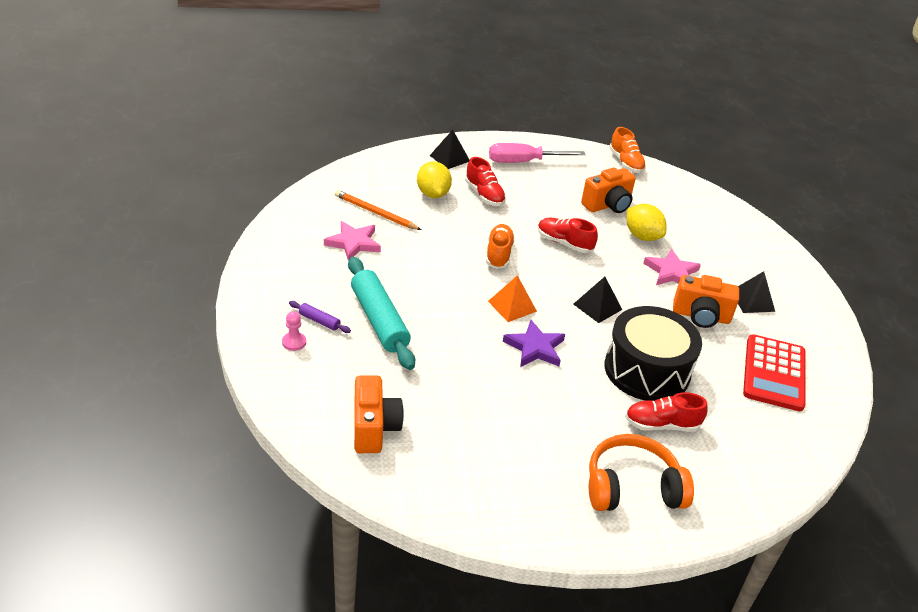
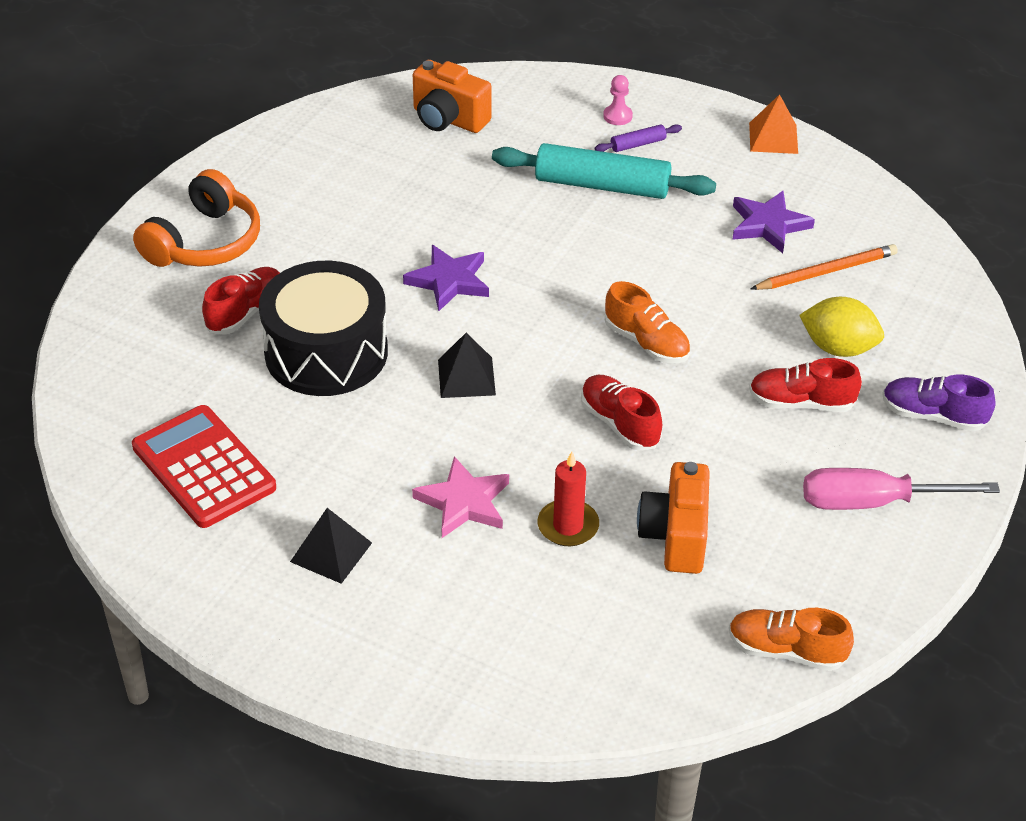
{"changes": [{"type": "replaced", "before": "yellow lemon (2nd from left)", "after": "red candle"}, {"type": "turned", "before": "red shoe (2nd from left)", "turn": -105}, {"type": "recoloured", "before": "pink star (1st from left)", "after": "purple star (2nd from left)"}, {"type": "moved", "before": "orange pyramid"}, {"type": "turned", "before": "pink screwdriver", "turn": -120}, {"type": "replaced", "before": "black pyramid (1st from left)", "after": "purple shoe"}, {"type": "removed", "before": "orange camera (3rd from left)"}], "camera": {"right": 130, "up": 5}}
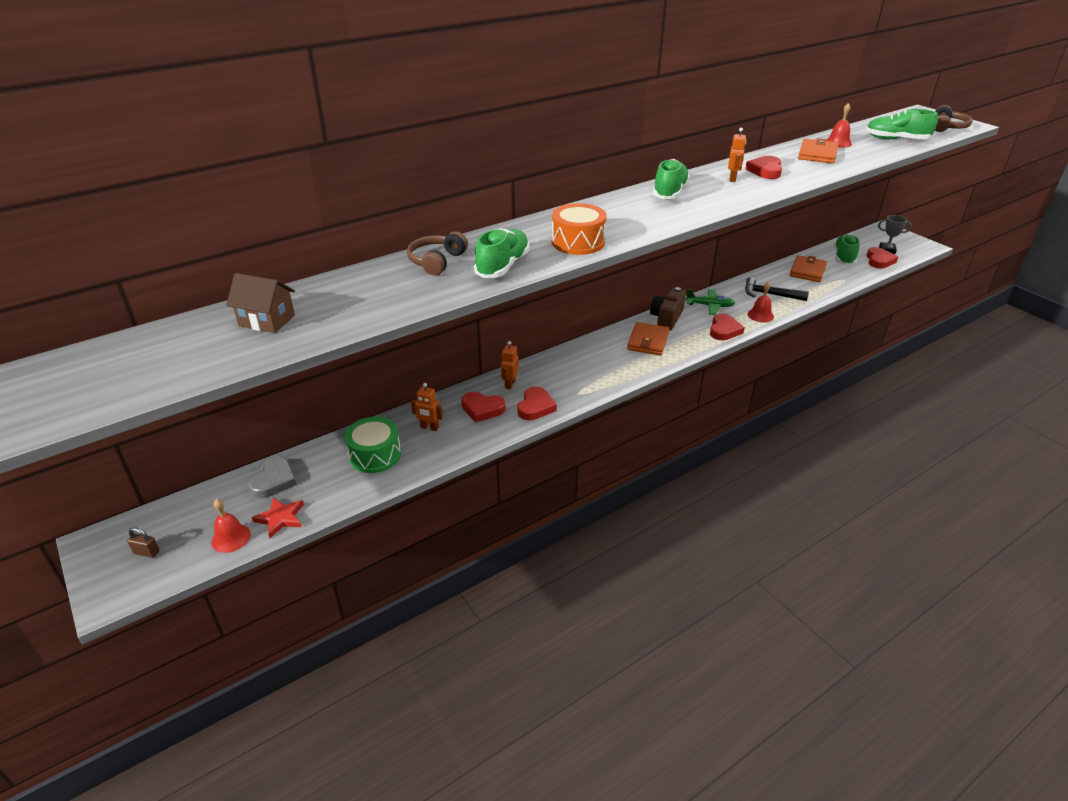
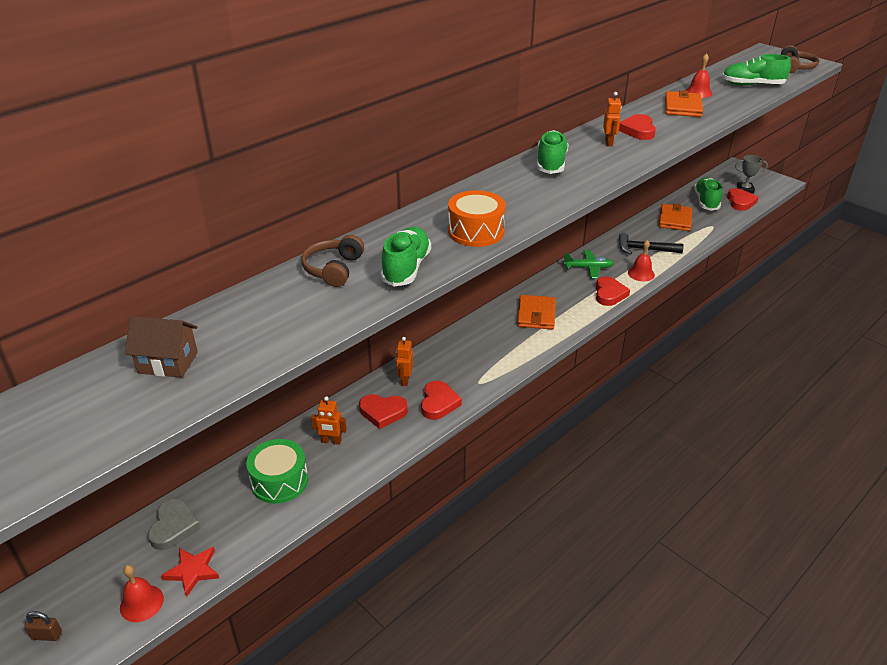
{"changes": [{"type": "removed", "before": "brown camera"}], "camera": {"right": -10, "up": 0}}
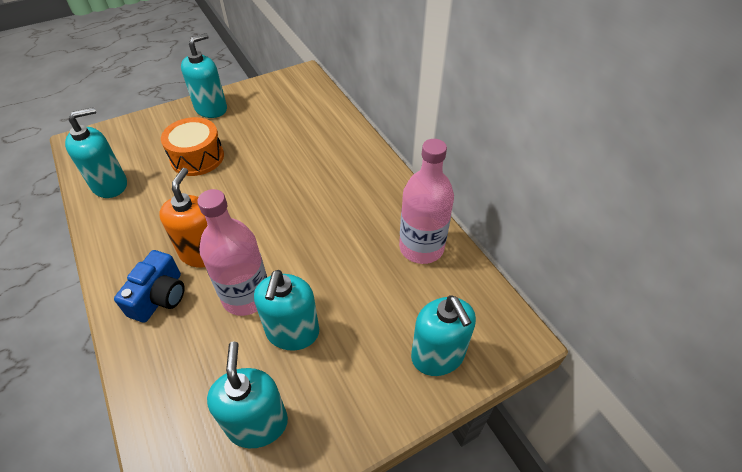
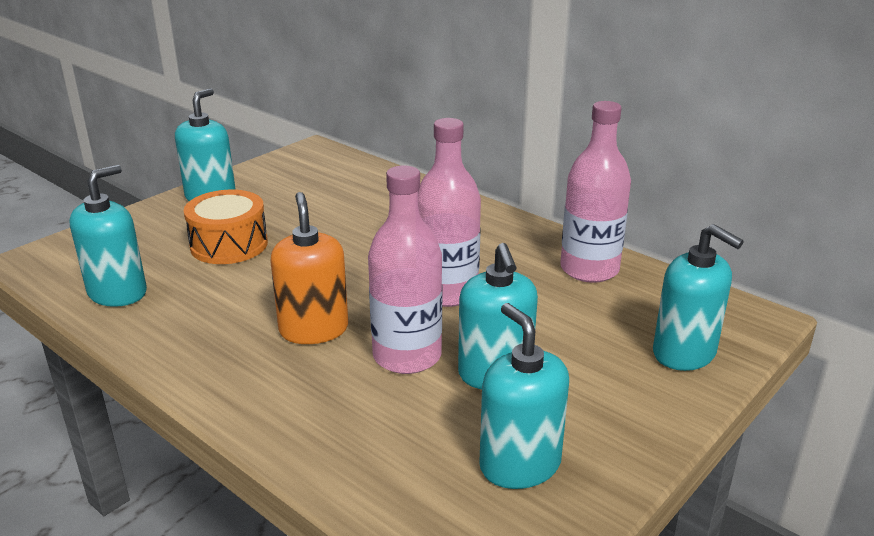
{"changes": [{"type": "added", "after": "pink bottle (2nd from left)"}, {"type": "removed", "before": "blue camera"}], "camera": {"right": -20, "up": -20}}
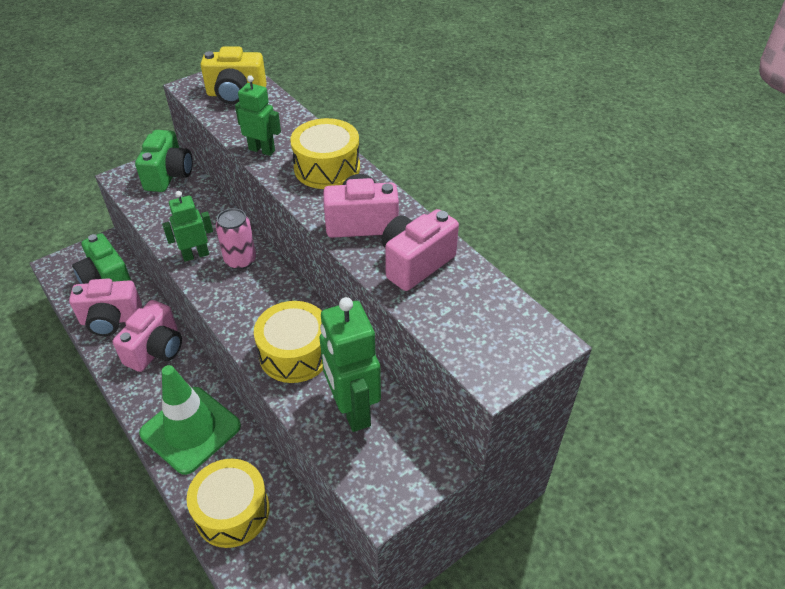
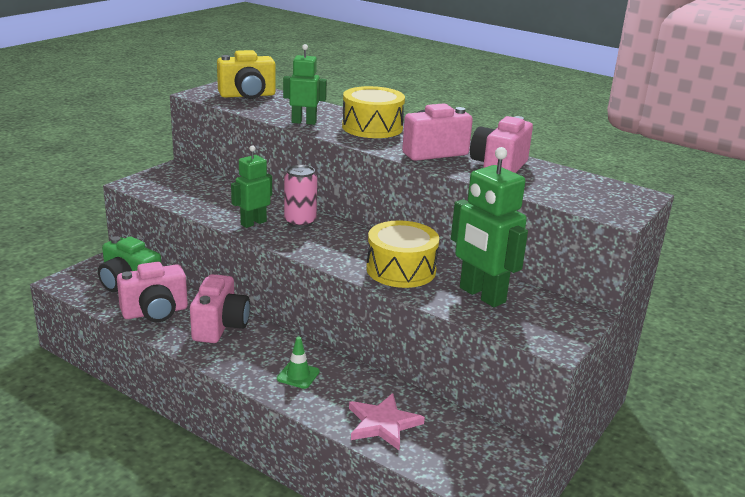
{"changes": [{"type": "resized", "before": "green traffic cone", "scale": 0.43}, {"type": "replaced", "before": "yellow drum (1st from left)", "after": "pink star"}, {"type": "removed", "before": "green camera (2nd from left)"}], "camera": {"right": -20, "up": -20}}
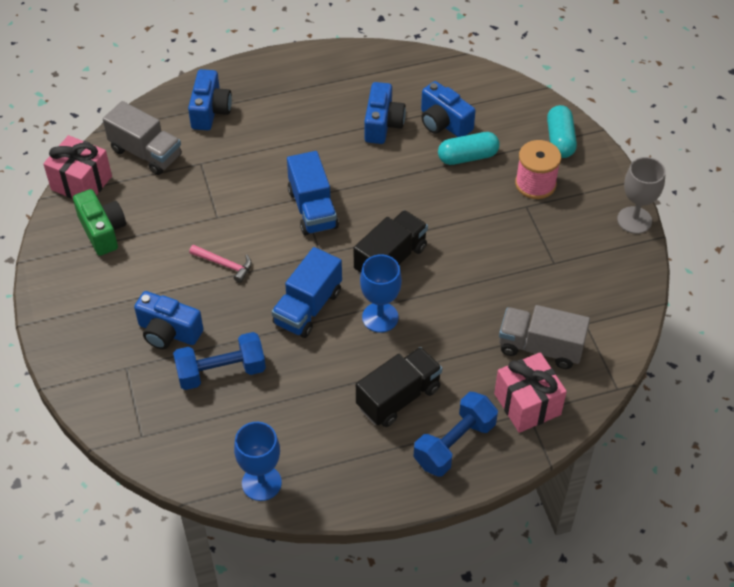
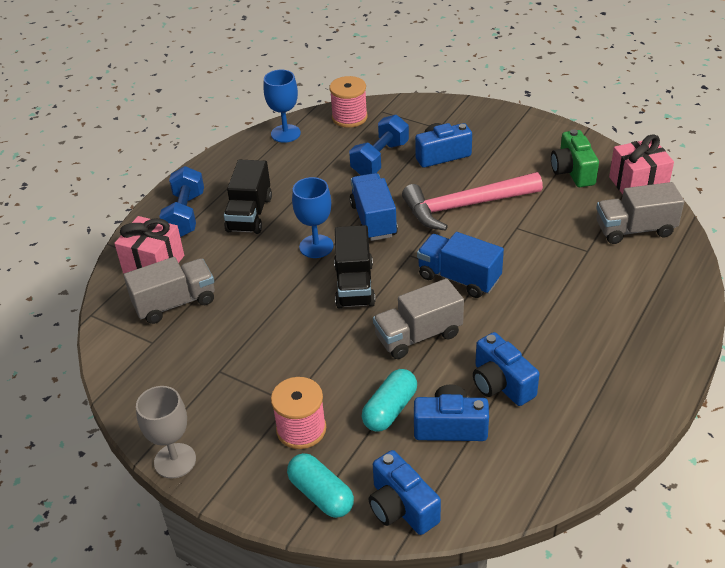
{"changes": [{"type": "added", "after": "pink spool (2nd from left)"}, {"type": "moved", "before": "blue camera (2nd from left in the first image)", "after": "blue camera (1st from left)"}, {"type": "added", "after": "grey truck (2nd from left)"}, {"type": "resized", "before": "pink hammer", "scale": 2.24}, {"type": "turned", "before": "green camera", "turn": 60}], "camera": {"right": 140, "up": -10}}
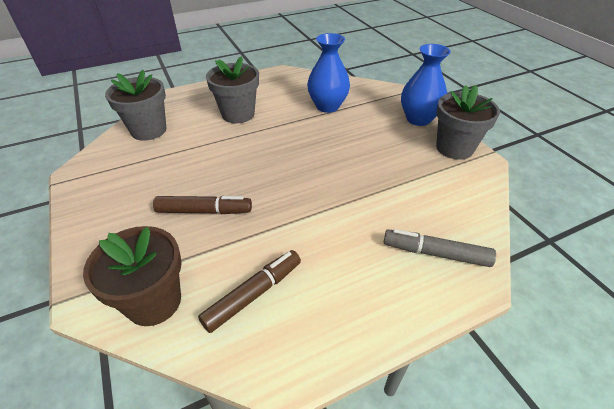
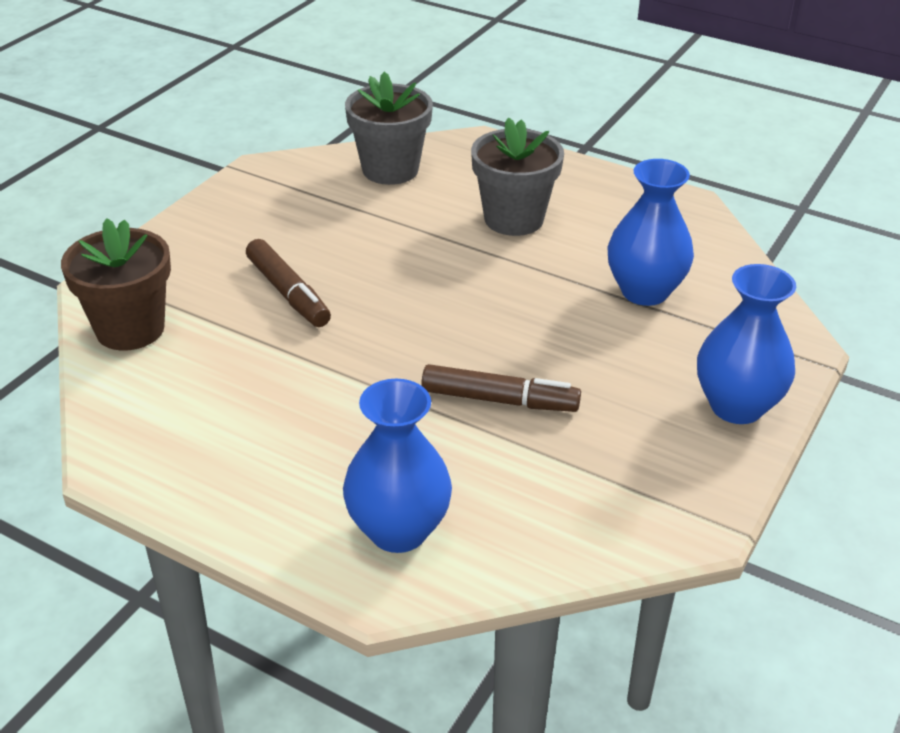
{"changes": [{"type": "replaced", "before": "grey marker", "after": "blue vase (1st from left)"}, {"type": "moved", "before": "brown marker (2nd from left)"}, {"type": "removed", "before": "grey flower pot (3rd from left)"}], "camera": {"right": 55, "up": -5}}
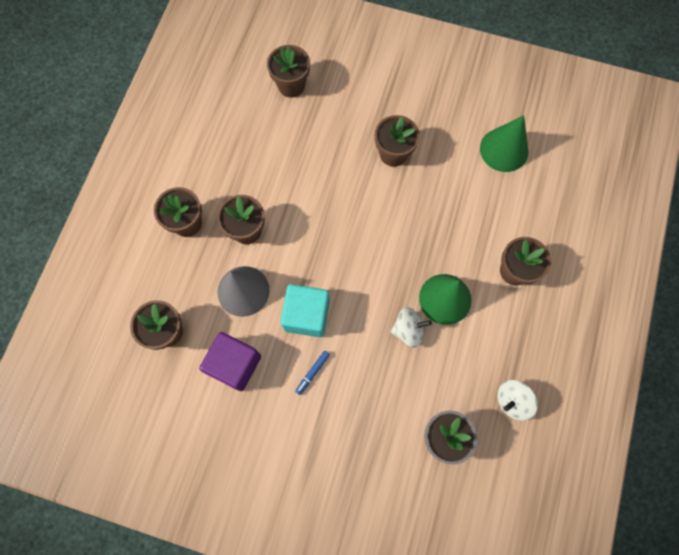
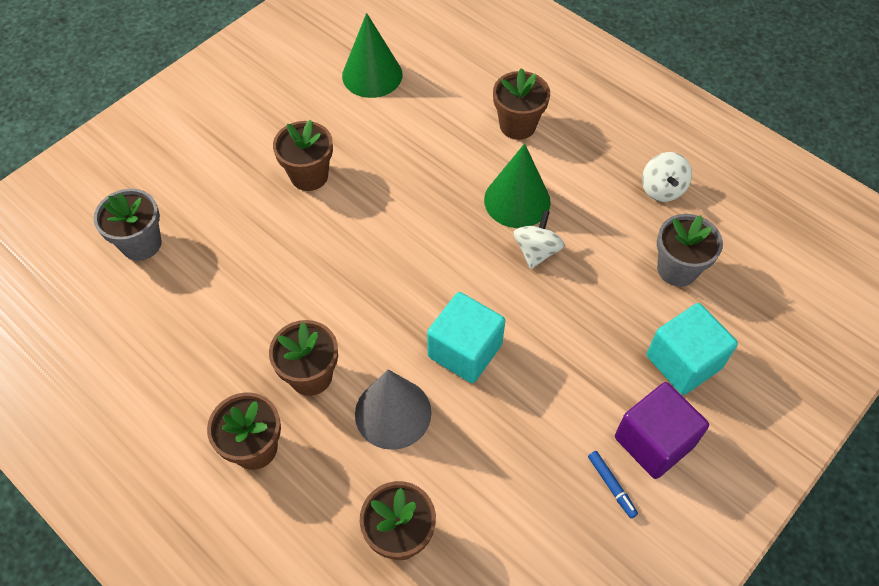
{"changes": [{"type": "recoloured", "before": "brown flower pot (4th from left)", "after": "grey flower pot (1st from left)"}, {"type": "moved", "before": "blue marker"}, {"type": "moved", "before": "purple cube"}, {"type": "added", "after": "turquoise cube (2nd from left)"}], "camera": {"right": -65, "up": -15}}
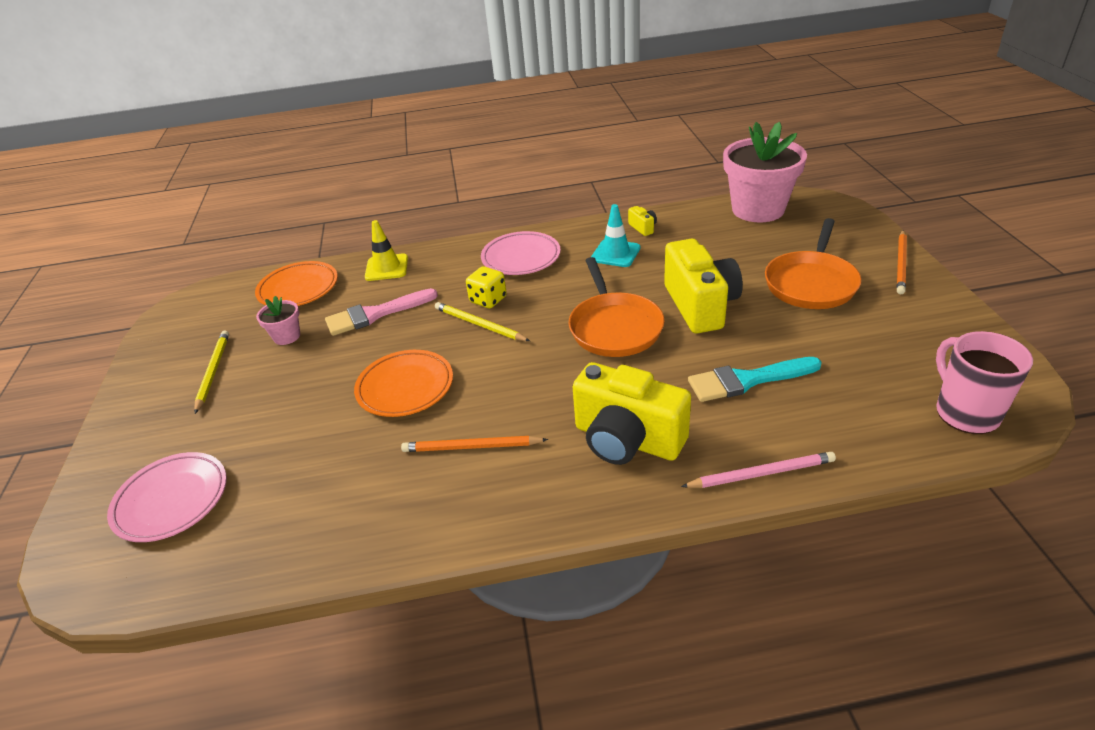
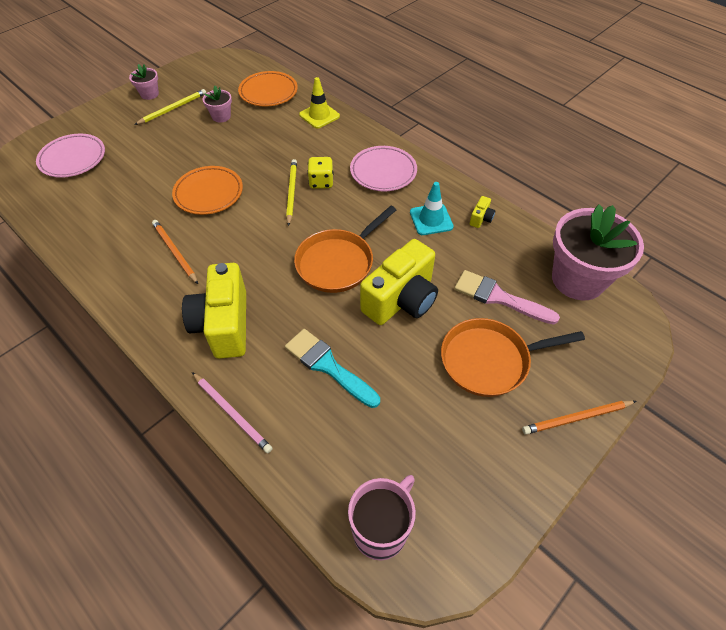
{"changes": [{"type": "added", "after": "pink flower pot (1st from left)"}, {"type": "moved", "before": "pink brush"}], "camera": {"right": 50, "up": 15}}
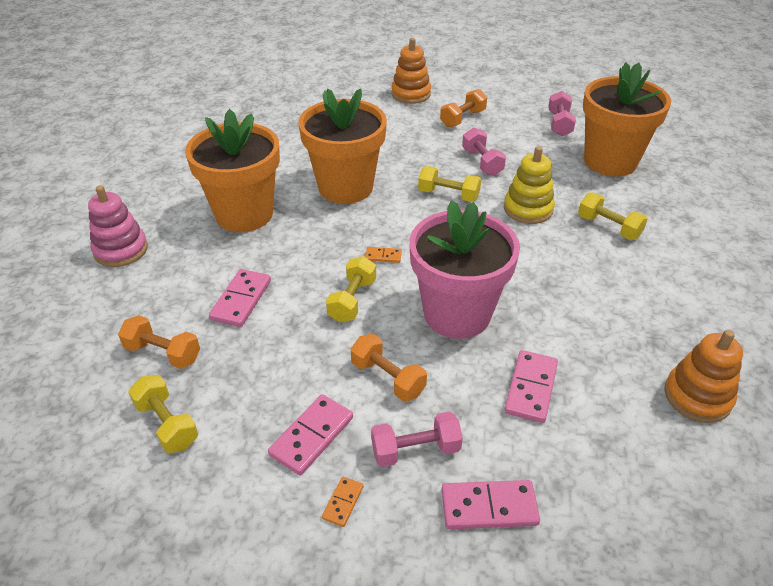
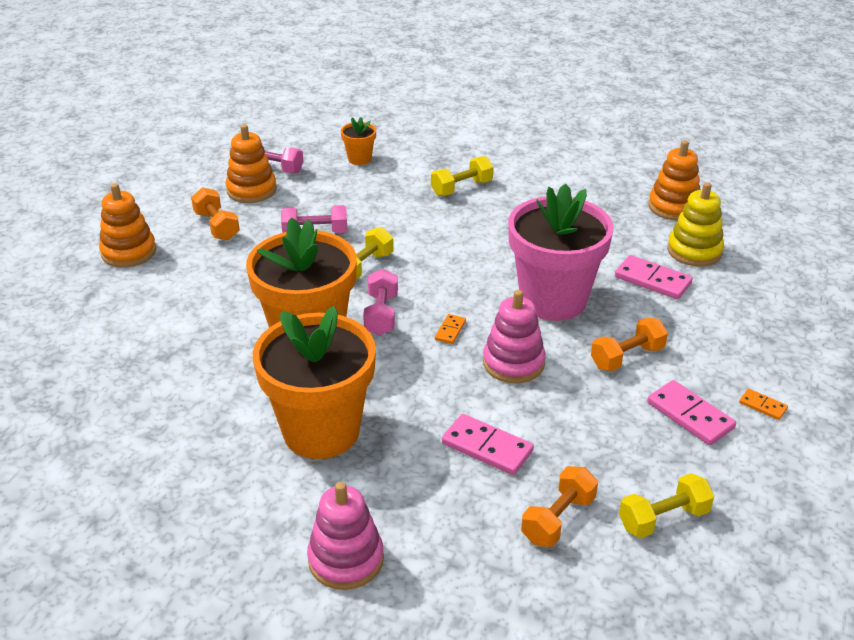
{"changes": [{"type": "added", "after": "orange stacking toy (2nd from left)"}, {"type": "resized", "before": "orange flower pot (3rd from left)", "scale": 0.43}, {"type": "moved", "before": "pink dumbbell (1st from left in the first image)", "after": "pink dumbbell (3rd from left)"}, {"type": "replaced", "before": "yellow dumbbell (2nd from left)", "after": "pink stacking toy (2nd from left)"}, {"type": "moved", "before": "yellow stacking toy"}, {"type": "removed", "before": "pink domino (3rd from left)"}], "camera": {"right": -75, "up": -5}}
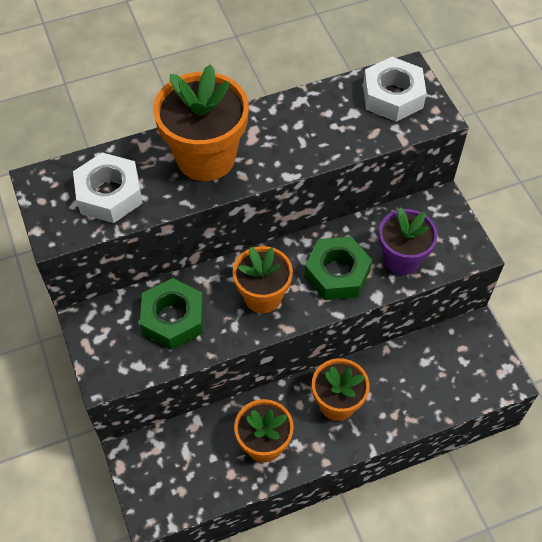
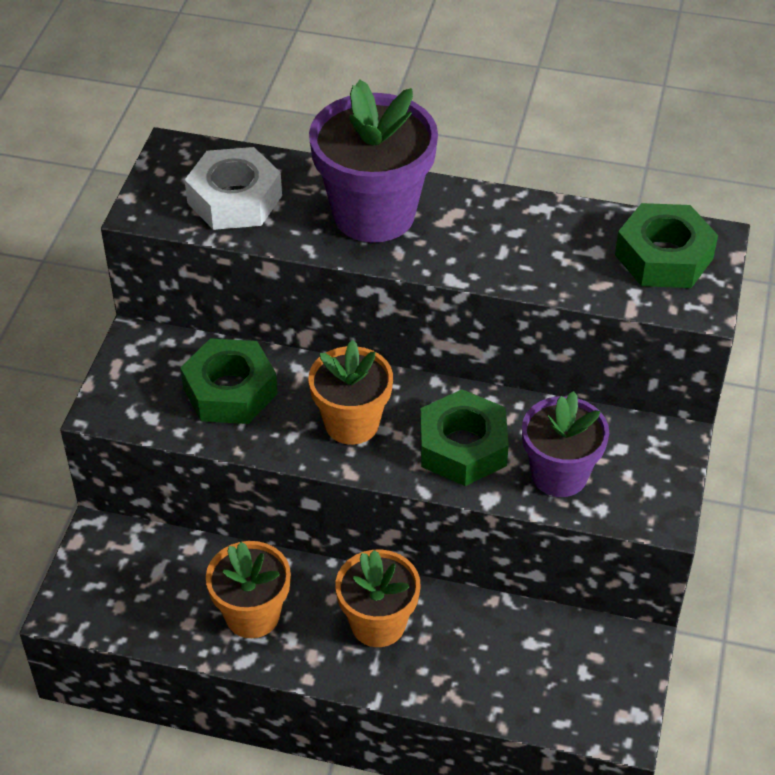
{"changes": [{"type": "recoloured", "before": "orange flower pot (1st from left)", "after": "purple flower pot (1st from left)"}, {"type": "recoloured", "before": "white nut (2nd from left)", "after": "green nut (3rd from left)"}], "camera": {"right": 35, "up": -10}}
